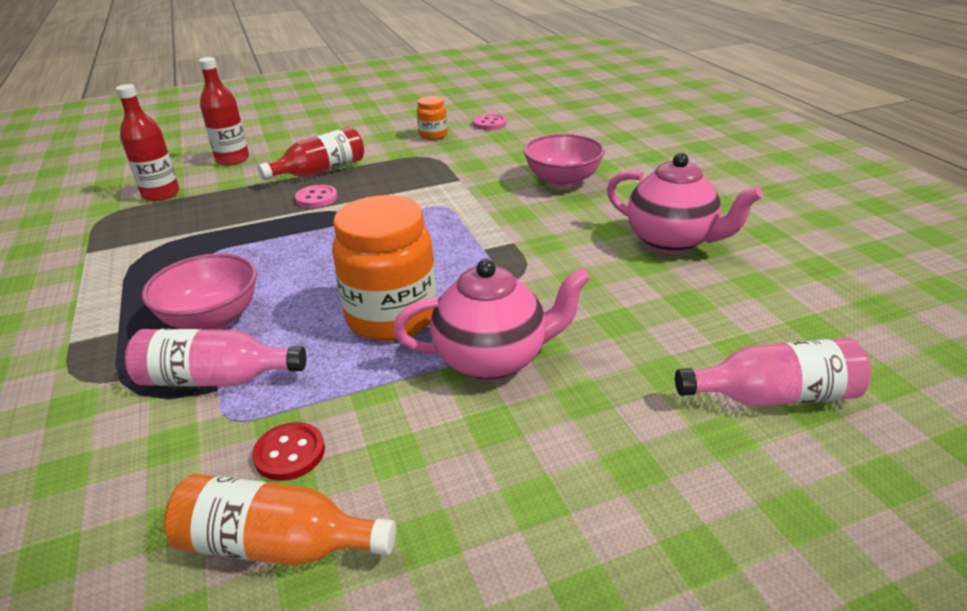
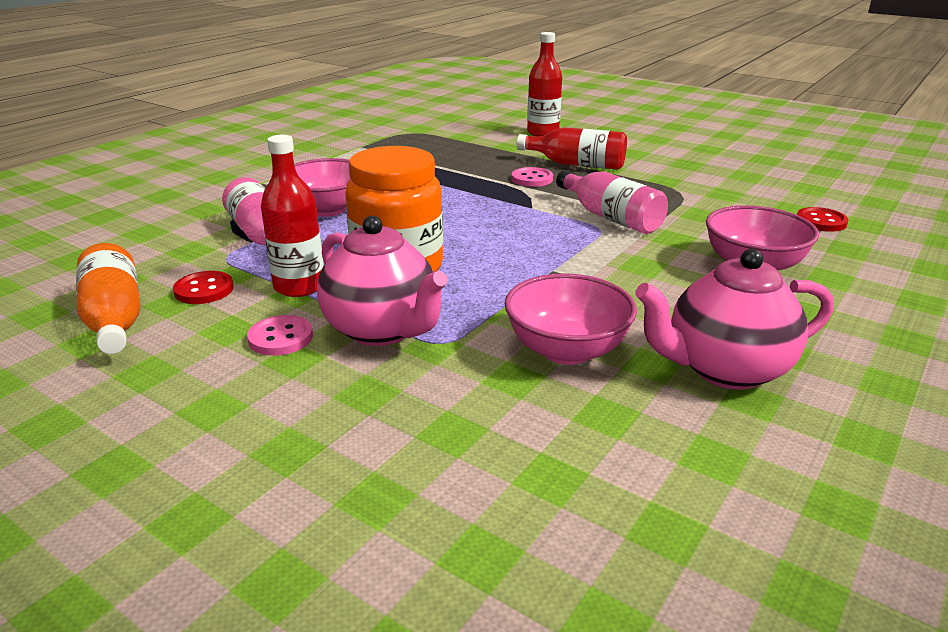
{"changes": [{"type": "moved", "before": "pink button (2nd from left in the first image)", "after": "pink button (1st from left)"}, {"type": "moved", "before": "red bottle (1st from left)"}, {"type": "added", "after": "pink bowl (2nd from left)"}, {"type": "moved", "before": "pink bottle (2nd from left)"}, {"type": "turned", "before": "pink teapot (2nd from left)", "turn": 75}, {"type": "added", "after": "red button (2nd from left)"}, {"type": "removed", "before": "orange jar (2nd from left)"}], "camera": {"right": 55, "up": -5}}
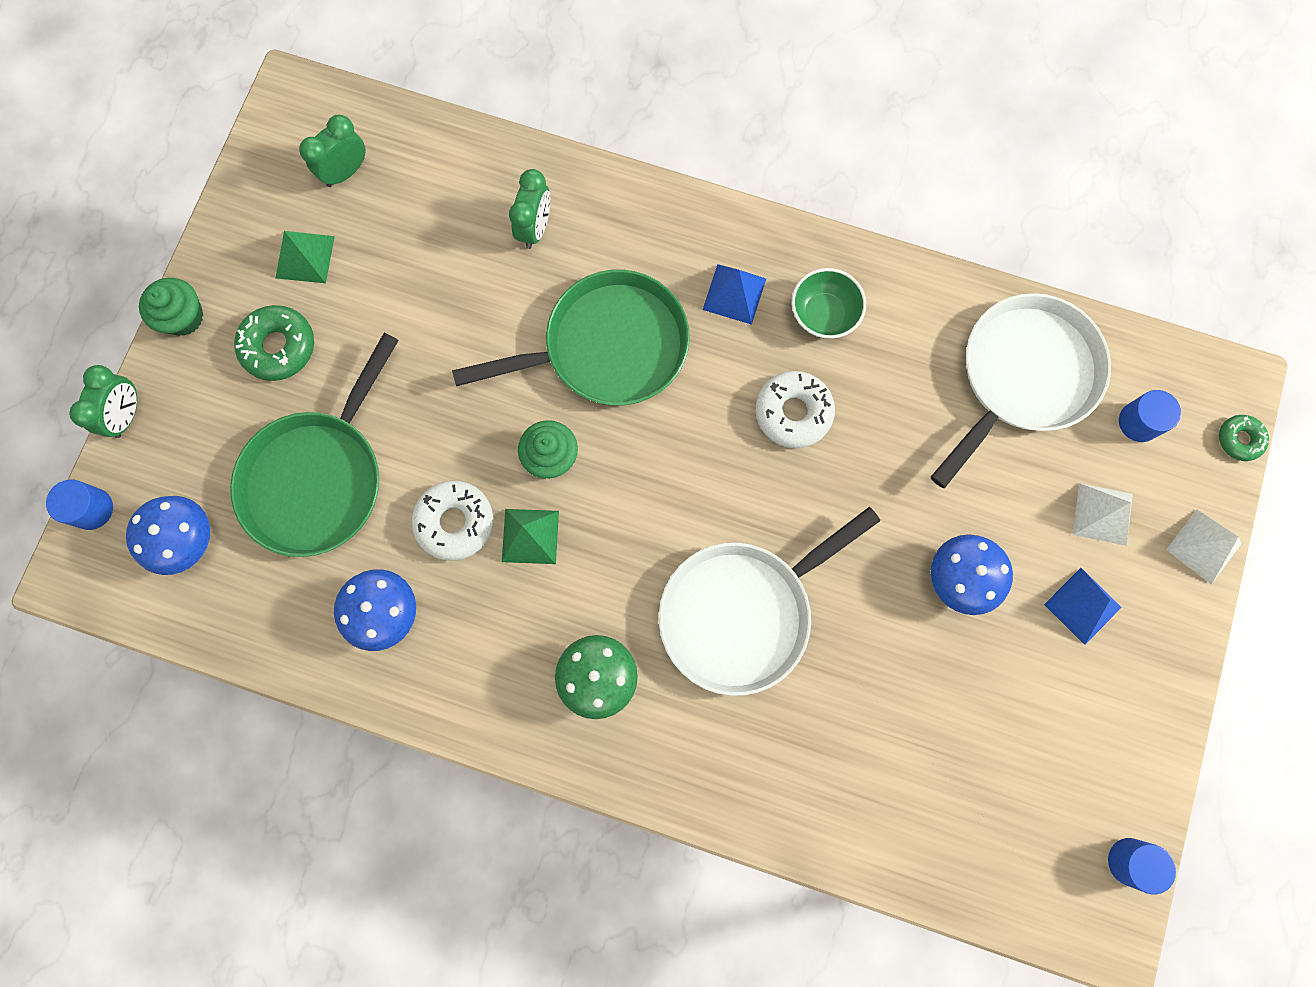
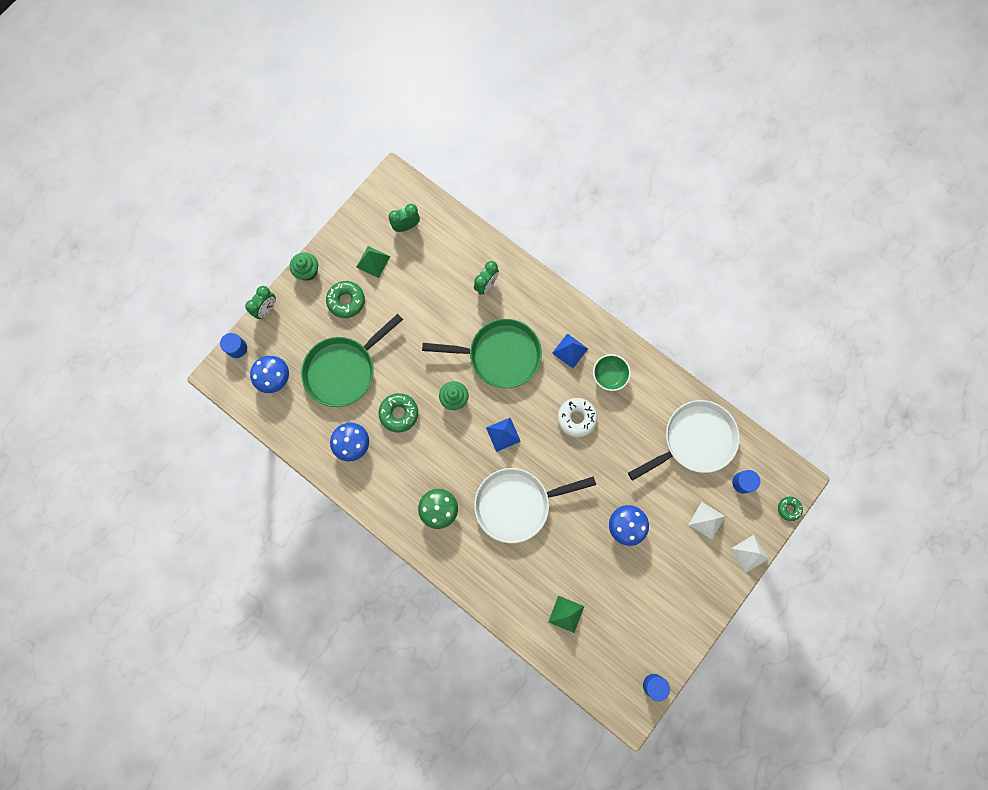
{"changes": [{"type": "recoloured", "before": "white donut (1st from left)", "after": "green donut (2nd from left)"}, {"type": "moved", "before": "blue pyramid (2nd from left in the first image)", "after": "blue pyramid (1st from left)"}, {"type": "moved", "before": "green pyramid (2nd from left)"}], "camera": {"right": 20, "up": 0}}
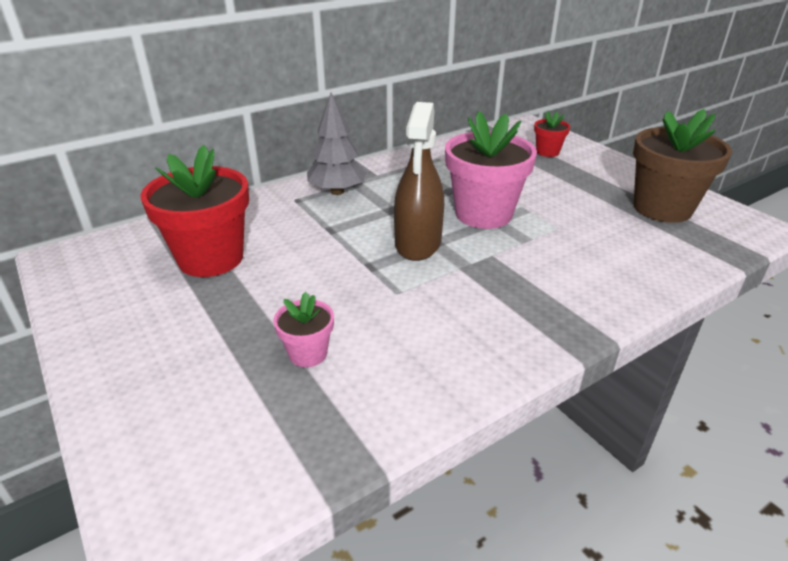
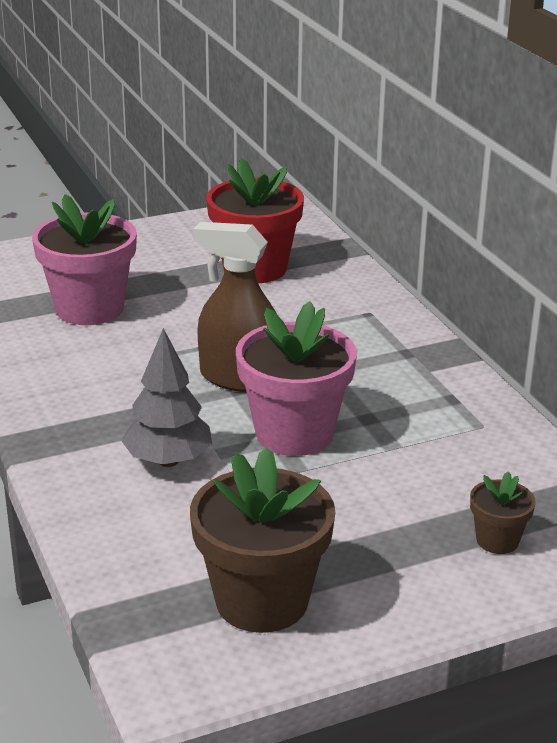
{"changes": [{"type": "resized", "before": "pink flower pot (1st from left)", "scale": 2.05}, {"type": "moved", "before": "grey tree"}, {"type": "recoloured", "before": "red flower pot (2nd from left)", "after": "brown flower pot (2nd from left)"}], "camera": {"right": 100, "up": -5}}
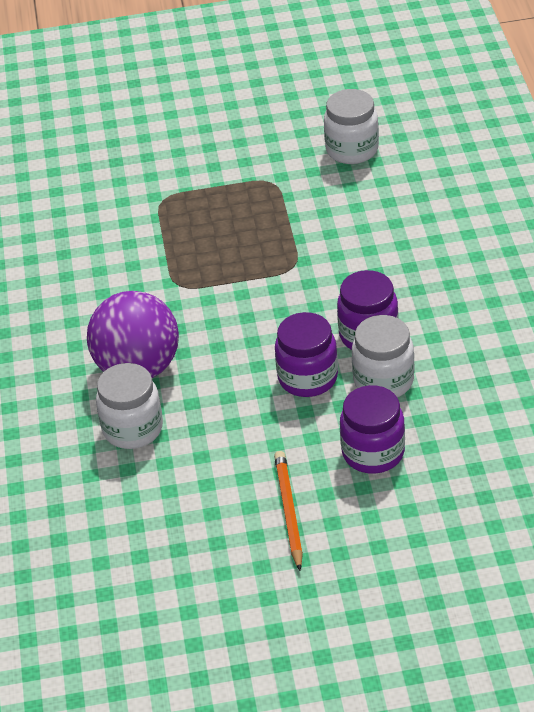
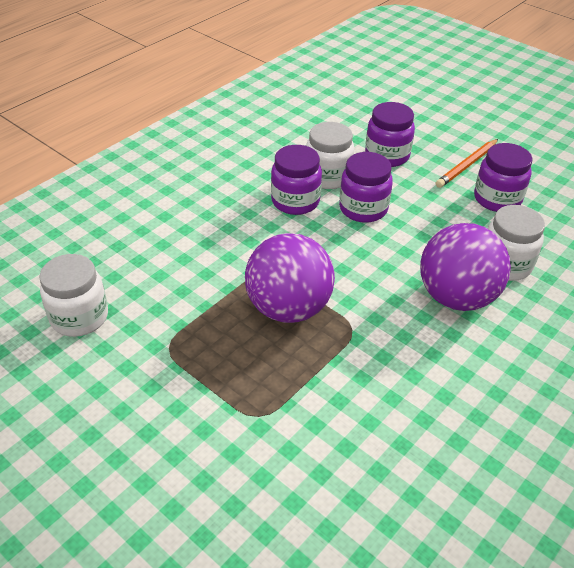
{"changes": [{"type": "added", "after": "purple ball (1st from left)"}, {"type": "added", "after": "purple jar (4th from left)"}], "camera": {"right": -135, "up": 0}}
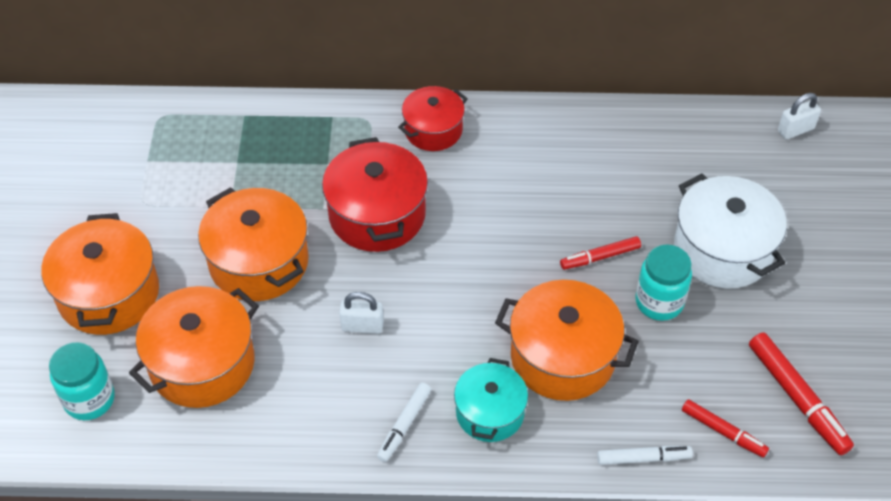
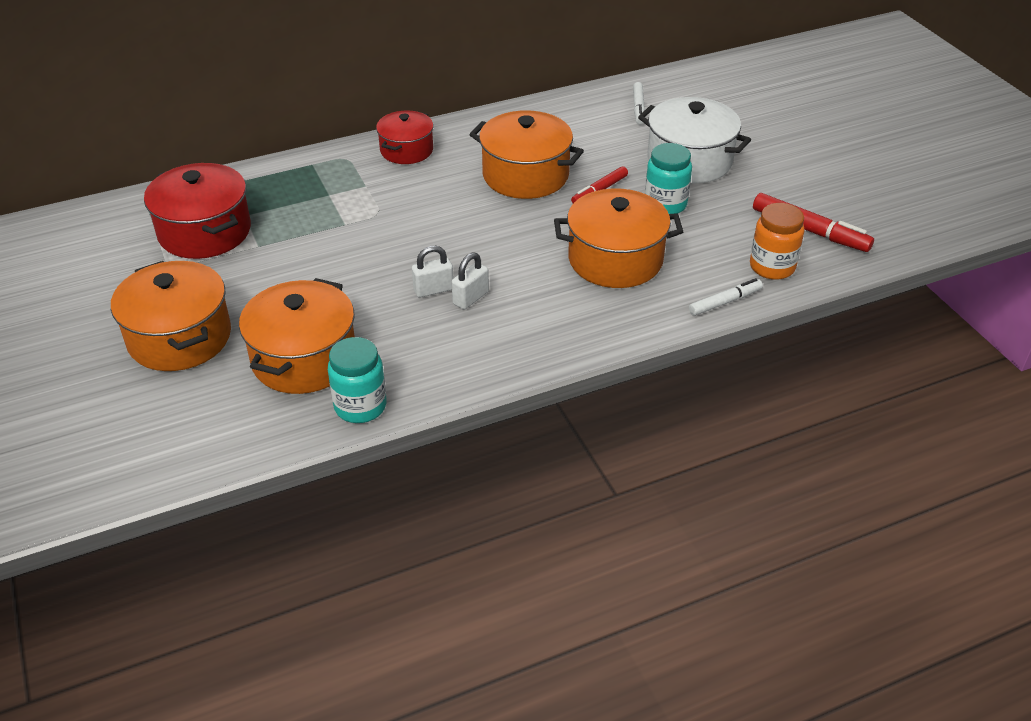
{"changes": [{"type": "moved", "before": "red pot (1st from left)"}, {"type": "moved", "before": "turquoise jar (1st from left)"}, {"type": "moved", "before": "white padlock (2nd from left)"}, {"type": "moved", "before": "orange pot (3rd from left)"}, {"type": "moved", "before": "white marker (1st from left)"}, {"type": "replaced", "before": "red marker (2nd from left)", "after": "orange jar"}, {"type": "removed", "before": "turquoise pot"}], "camera": {"right": -25, "up": -10}}
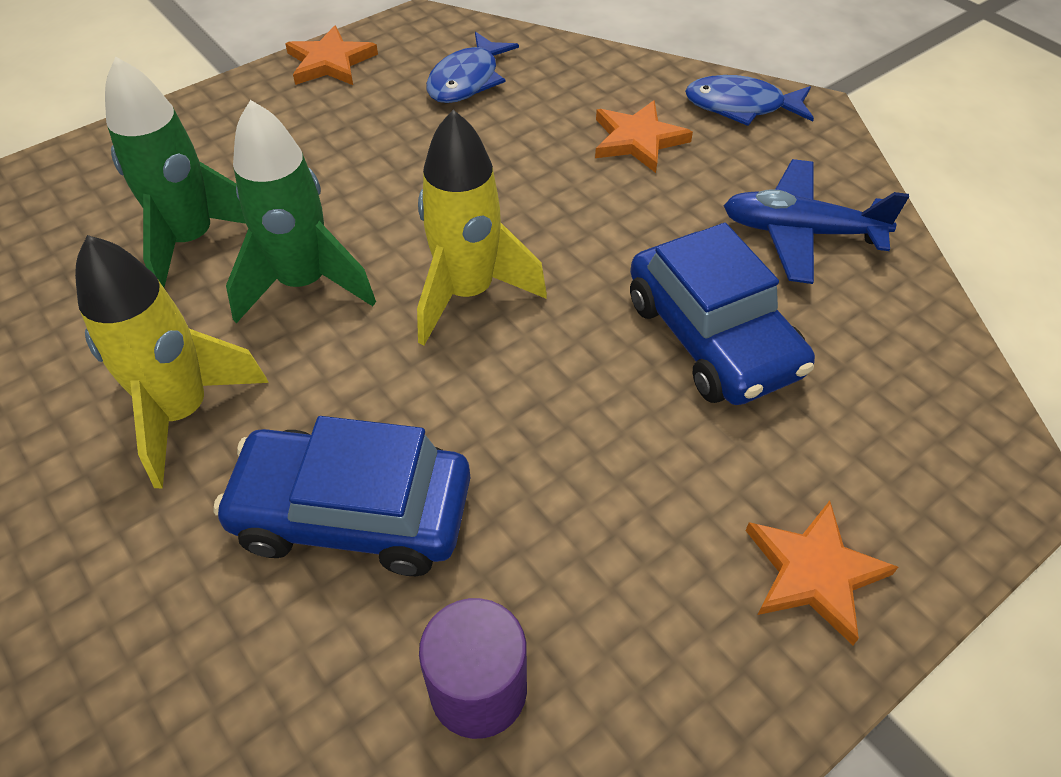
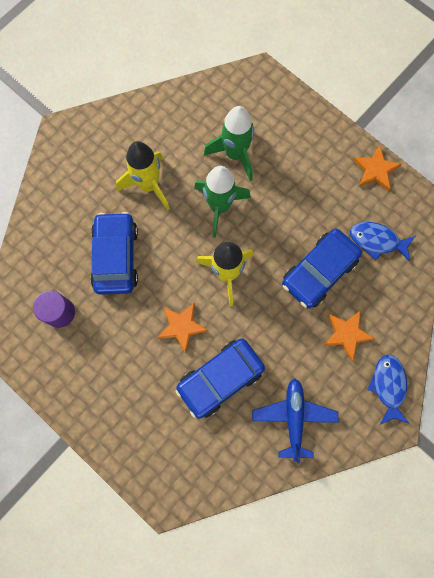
{"changes": [{"type": "moved", "before": "orange star (3rd from left in the first image)", "after": "orange star (1st from left)"}, {"type": "added", "after": "blue car (3rd from left)"}], "camera": {"right": 80, "up": 25}}
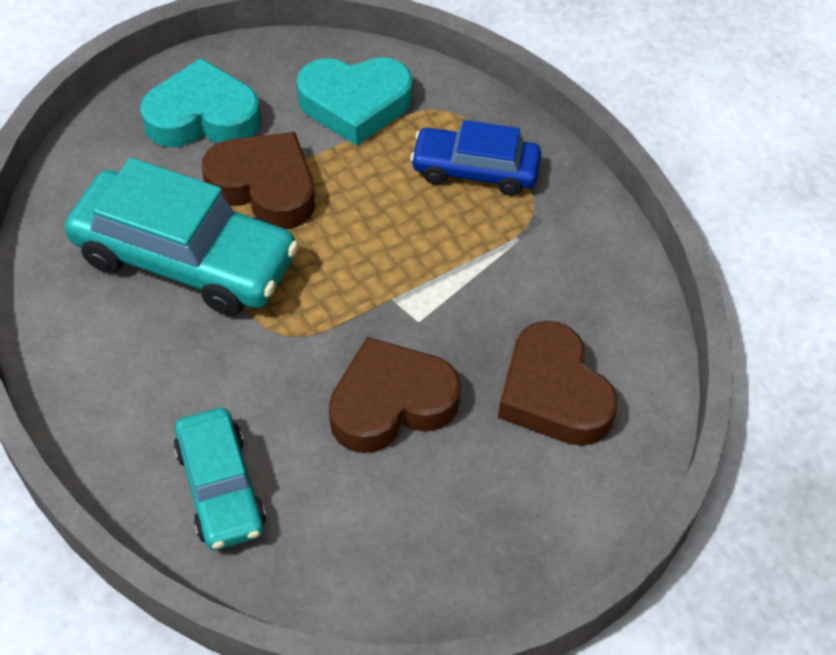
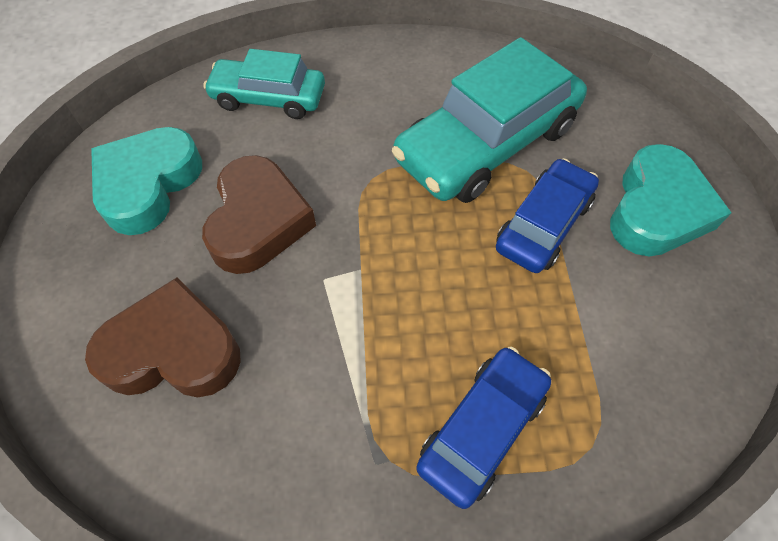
{"changes": [{"type": "moved", "before": "turquoise heart (2nd from left in the first image)", "after": "turquoise heart (1st from left)"}, {"type": "replaced", "before": "brown heart (1st from left)", "after": "blue car (2nd from left)"}], "camera": {"right": 120, "up": 5}}
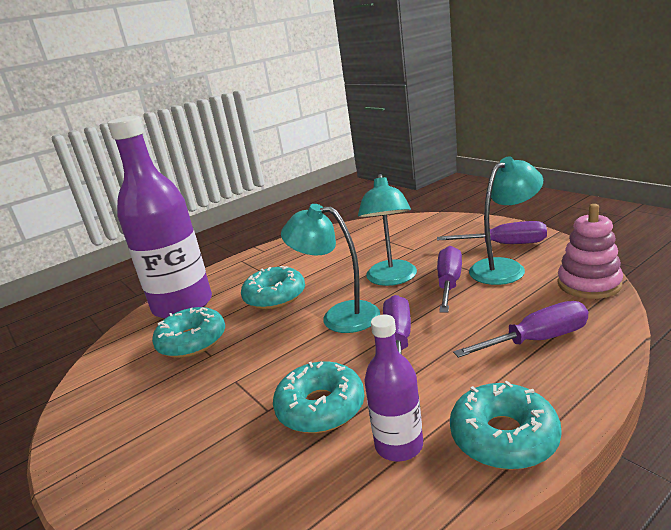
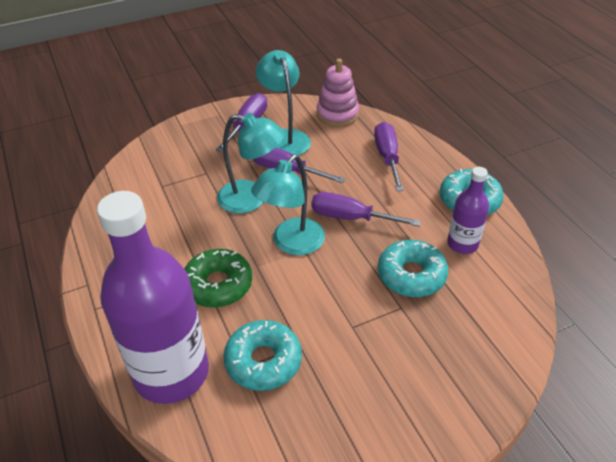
{"changes": [{"type": "recoloured", "before": "turquoise donut (2nd from left)", "after": "green donut"}], "camera": {"right": -80, "up": 20}}
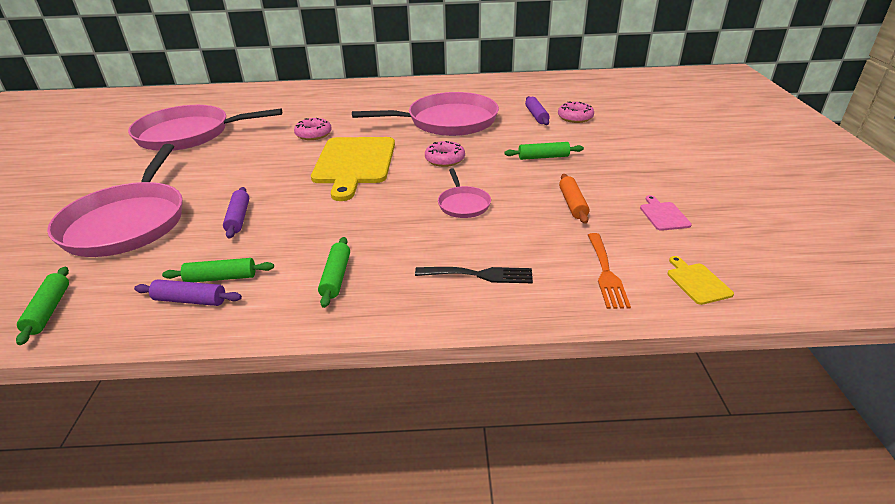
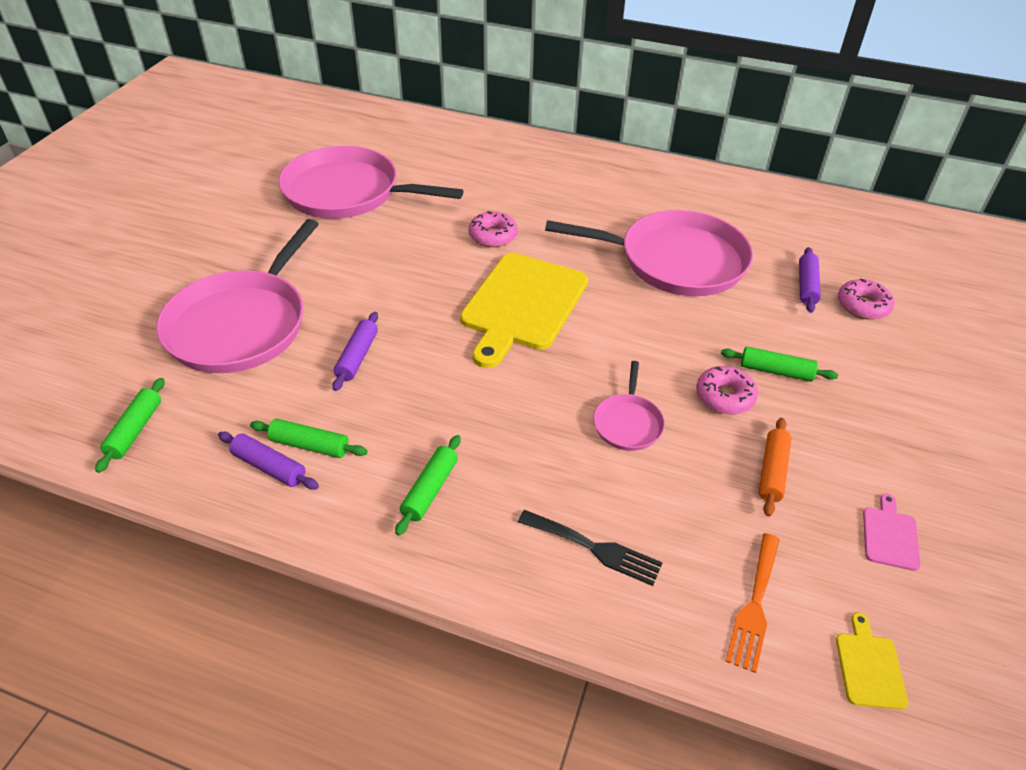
{"changes": [{"type": "moved", "before": "pink donut (2nd from left)"}], "camera": {"right": 20, "up": 10}}
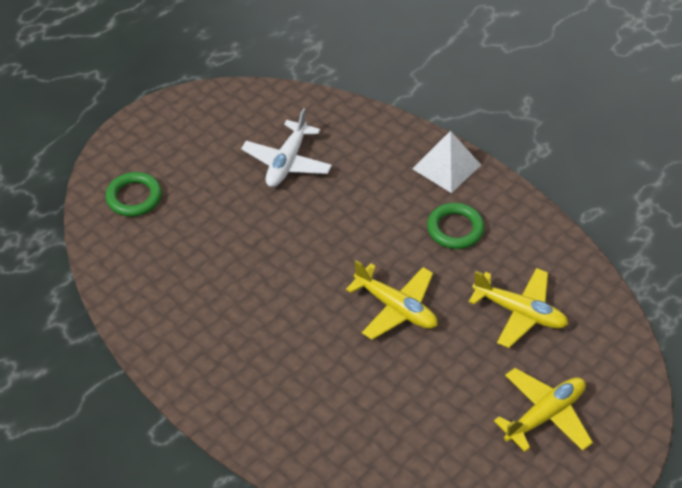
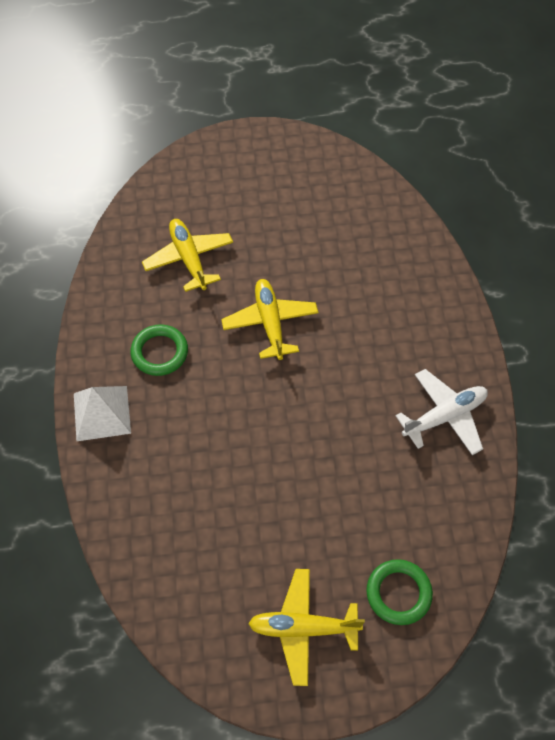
{"changes": [{"type": "moved", "before": "yellow plane (3rd from left)"}, {"type": "moved", "before": "white plane"}], "camera": {"right": -140, "up": 10}}
